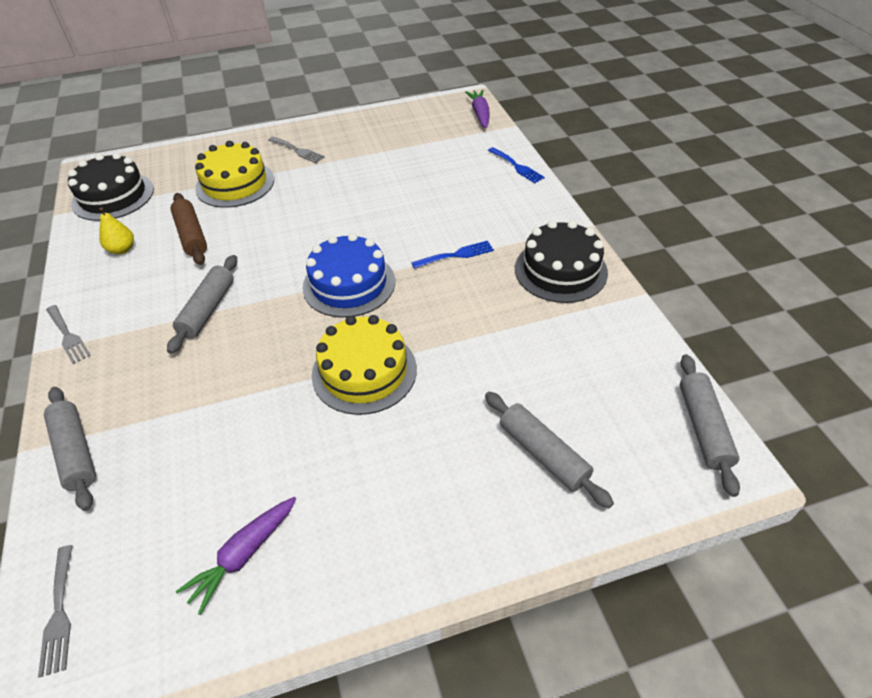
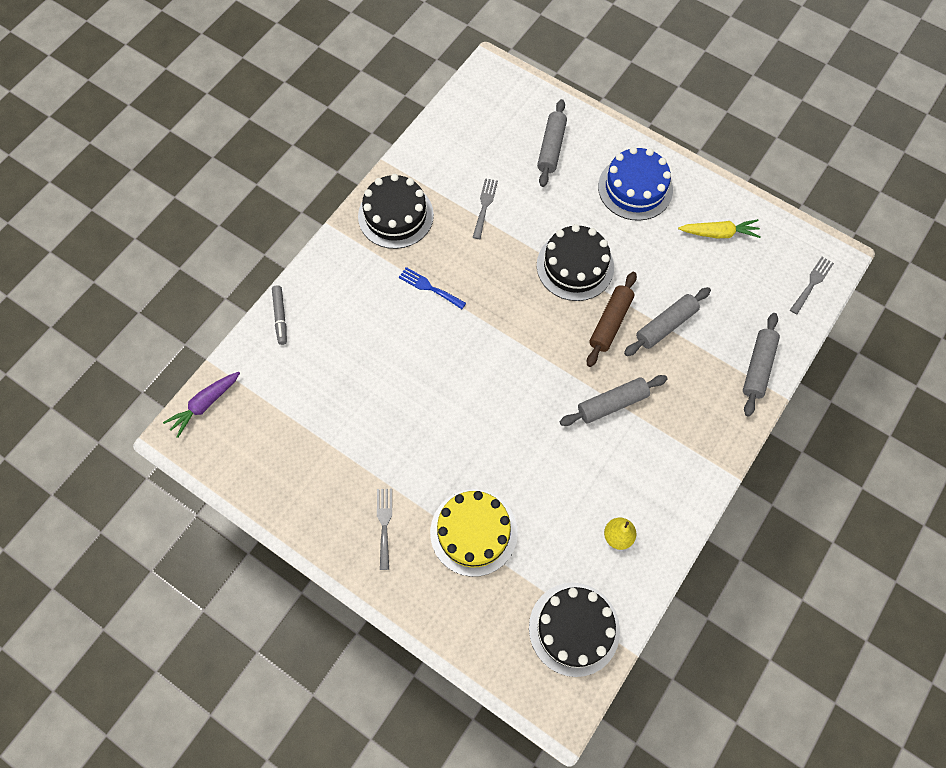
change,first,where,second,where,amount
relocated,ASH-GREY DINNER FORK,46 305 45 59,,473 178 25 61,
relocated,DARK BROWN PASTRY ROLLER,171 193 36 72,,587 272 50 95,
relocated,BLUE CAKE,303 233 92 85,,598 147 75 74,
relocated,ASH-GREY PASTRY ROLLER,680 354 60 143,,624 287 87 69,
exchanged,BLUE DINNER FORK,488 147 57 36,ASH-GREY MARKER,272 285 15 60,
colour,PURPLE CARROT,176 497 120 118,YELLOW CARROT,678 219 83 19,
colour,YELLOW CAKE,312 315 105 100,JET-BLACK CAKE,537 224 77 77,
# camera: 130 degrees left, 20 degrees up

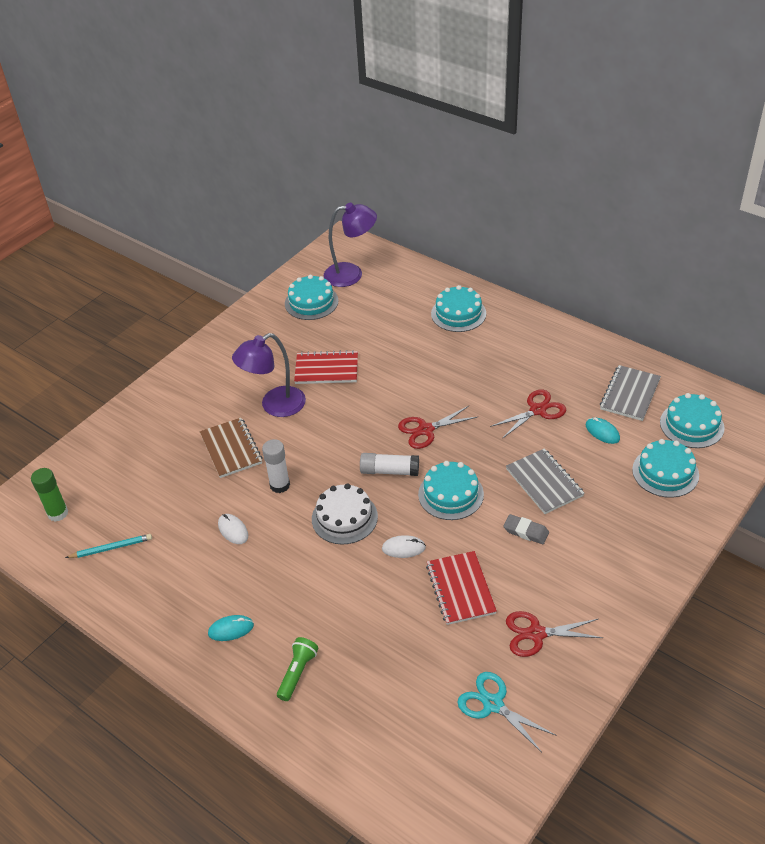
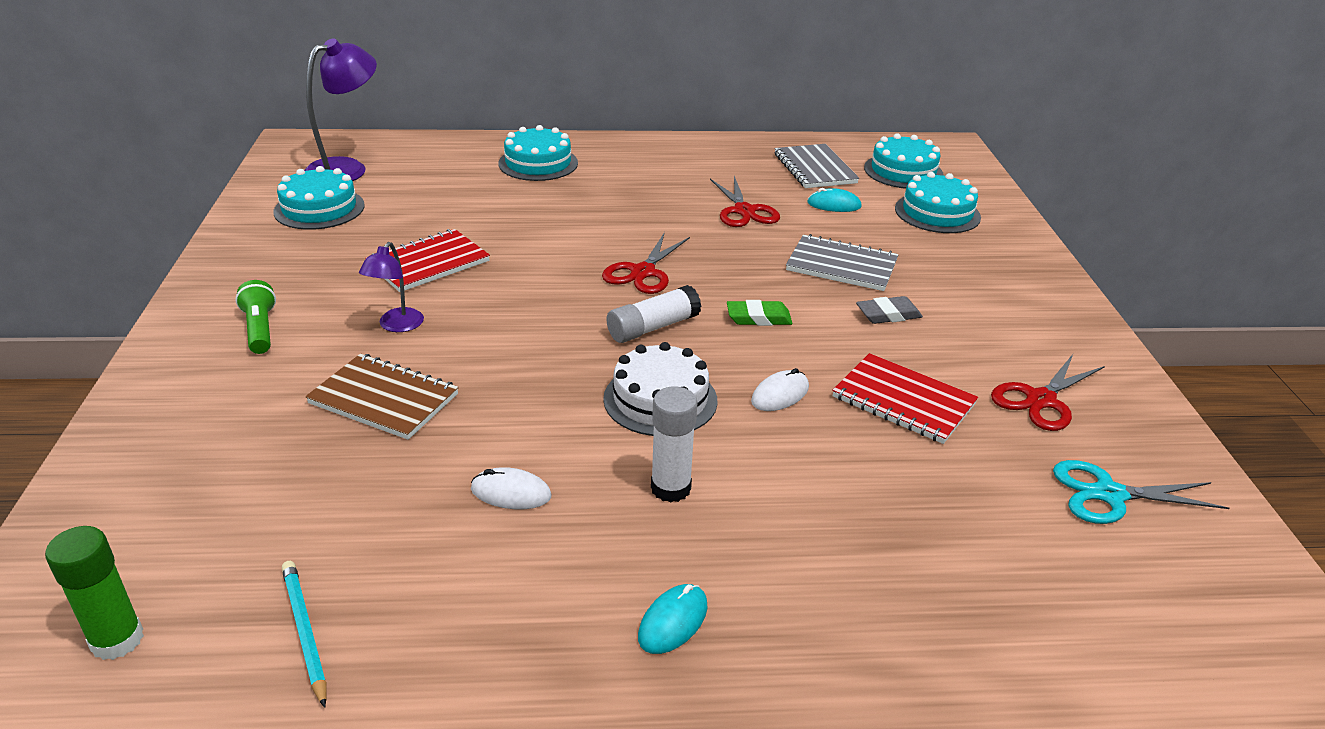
change,first,where,second,where,amount
relocated,WHITE GLUE STICK,262 439 28 54,,651 386 46 117,
relocated,EMERALD FLASHLIGHT,277 637 42 64,,235 280 41 74,
exchanged,TURQUOISE CAKE,418 461 66 59,EMERALD ERASER,727 300 65 26,
spun,TURQUOISE PENCIL,65 534 87 24,,282 561 45 147,60 degrees counterclockwise
spun,SCARLET PAIR OF SCISSORS,490 390 76 49,,710 176 70 51,150 degrees clockwise
size,PURPLE DESK LAMP,232 333 74 84,,359 242 65 90,x0.57
# camera: 45 degrees left, 10 degrees down

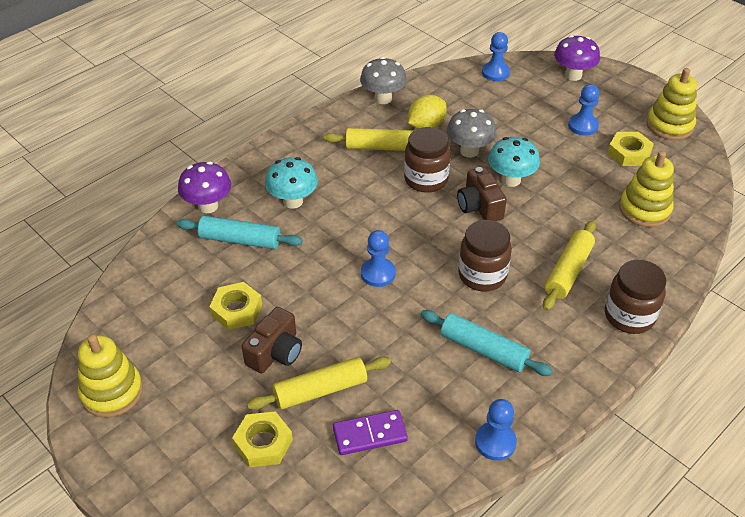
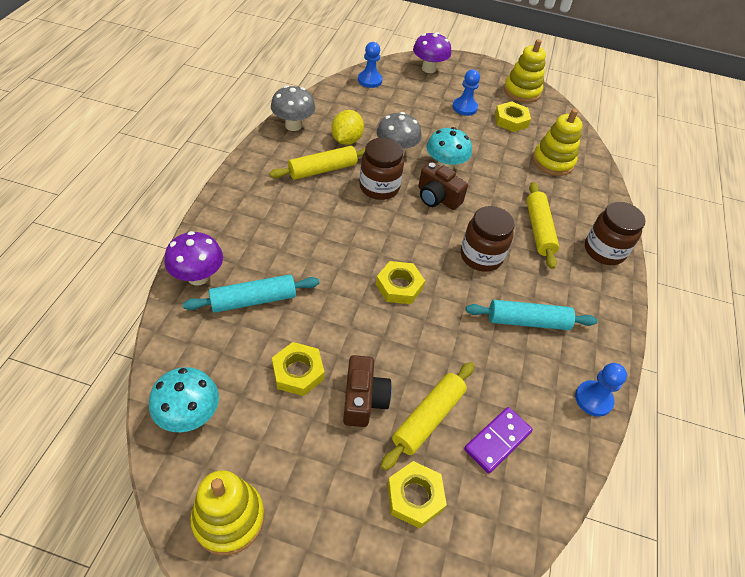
change,first,where,second,where,amount
relocated,TURQUOISE MUSHROOM,265 157 53 52,,149 367 70 65,
exchanged,BLUE CHESS PAWN,361 230 35 57,YELLOW HEX NUT,376 261 49 43,
# camera: 35 degrees left, 5 degrees up

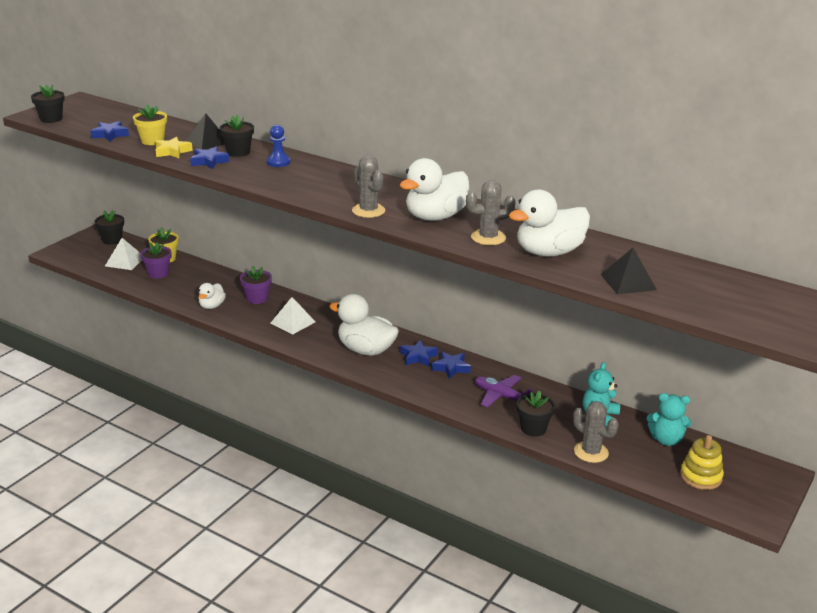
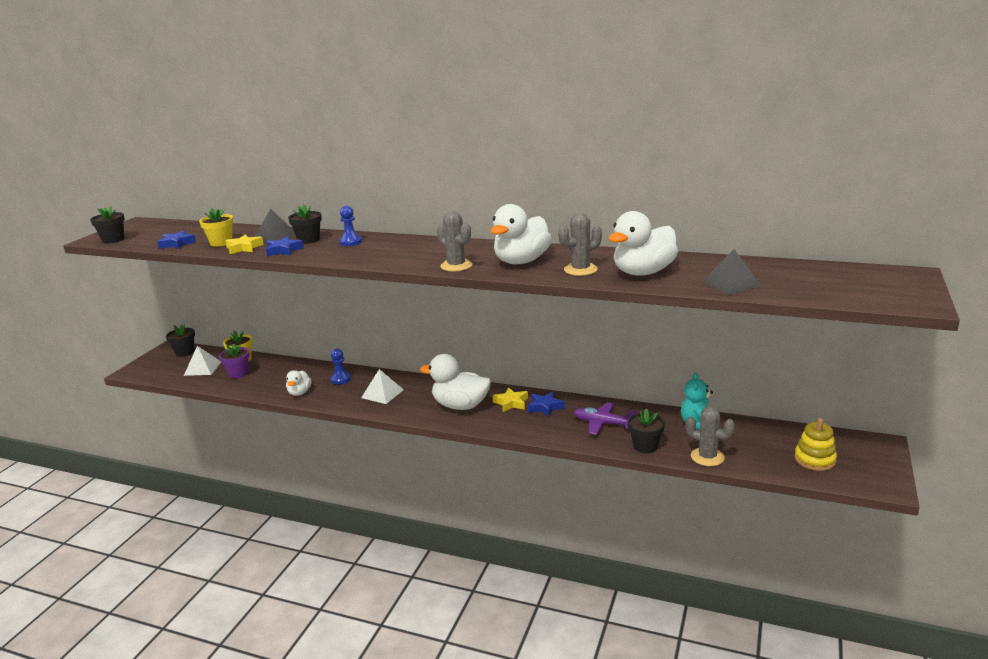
change,first,where,second,where,amount
missing,TURQUOISE STUFFED BEAR,647 393 45 53,,,
exchanged,PURPLE PLANT POT,240 266 32 38,BLUE CHESS PAWN,330 348 21 36,
colour,BLUE FIVE-POINTED STAR,400 340 38 26,YELLOW FIVE-POINTED STAR,493 387 35 25,
# camera: 10 degrees left, 5 degrees down

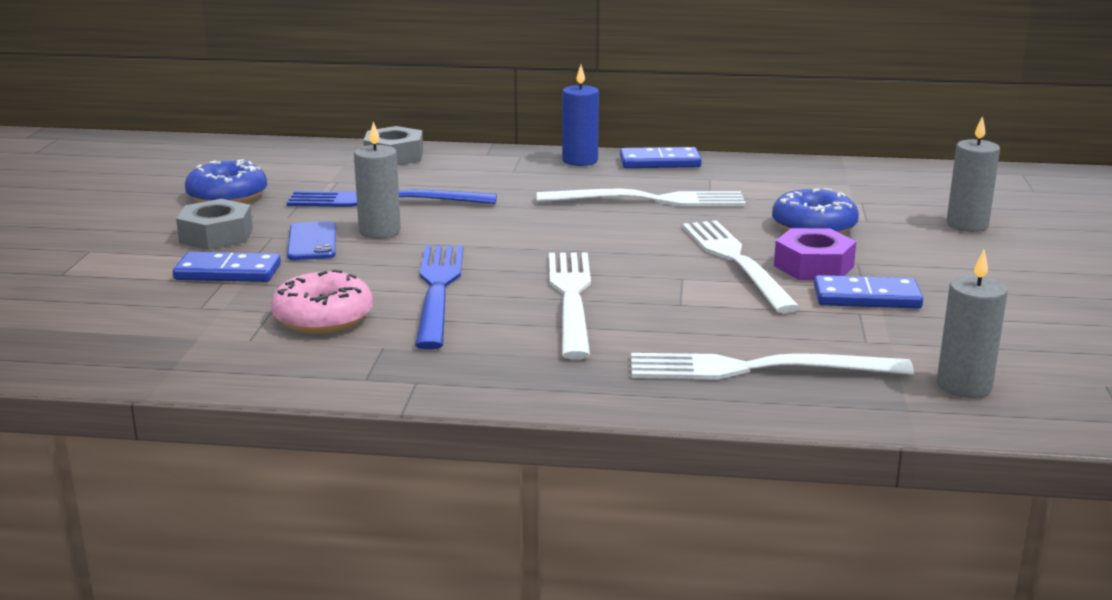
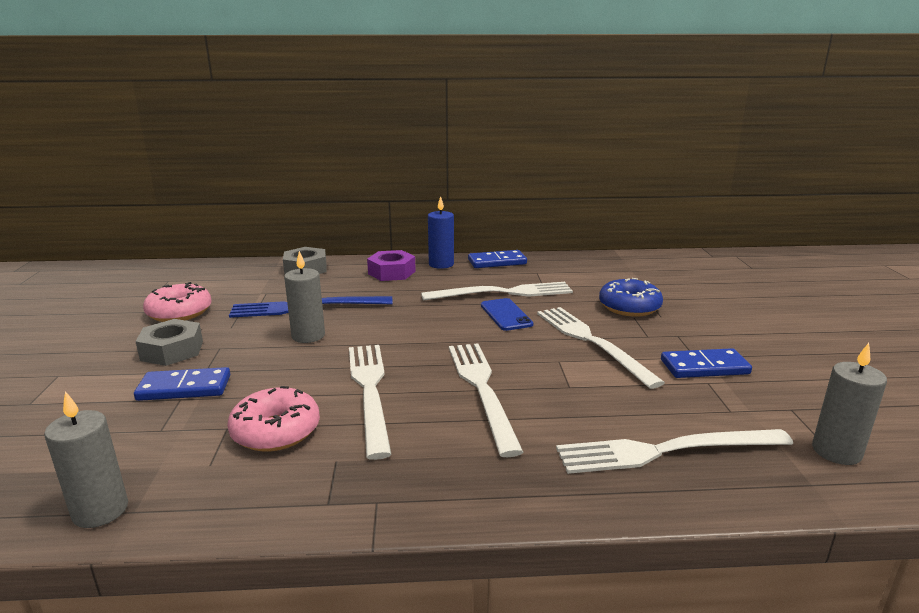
change,first,where,second,where,amount
relocated,BLUE SMARTPHONE,287 221 49 39,,481 298 53 33,
relocated,PURPLE HEX NUT,774 228 82 52,,367 250 49 31,
relocated,ASH-GREY WAX CANDLE,946 116 54 116,,44 391 84 137,
colour,BLUE DONUT,185 159 82 44,PINK DONUT,143 282 69 40,
colour,BLUE DINNER FORK,415 246 48 104,WHITE DINNER FORK,349 345 43 115,
# camera: 10 degrees left, 0 degrees up

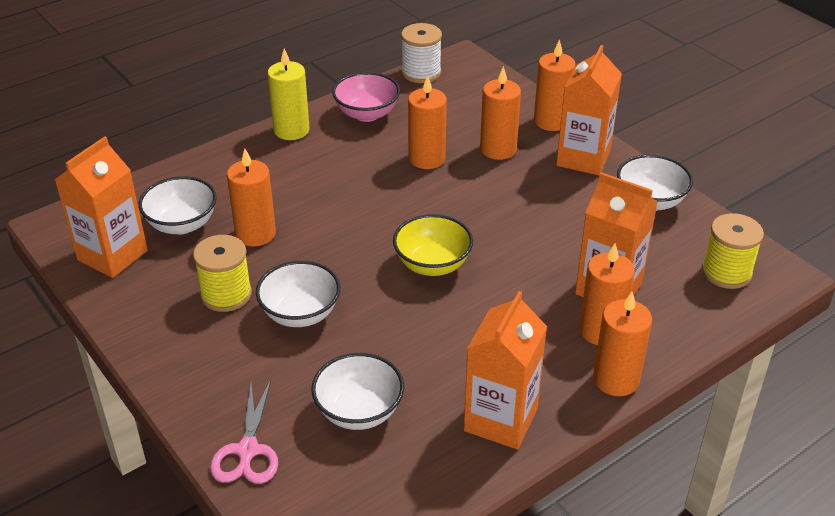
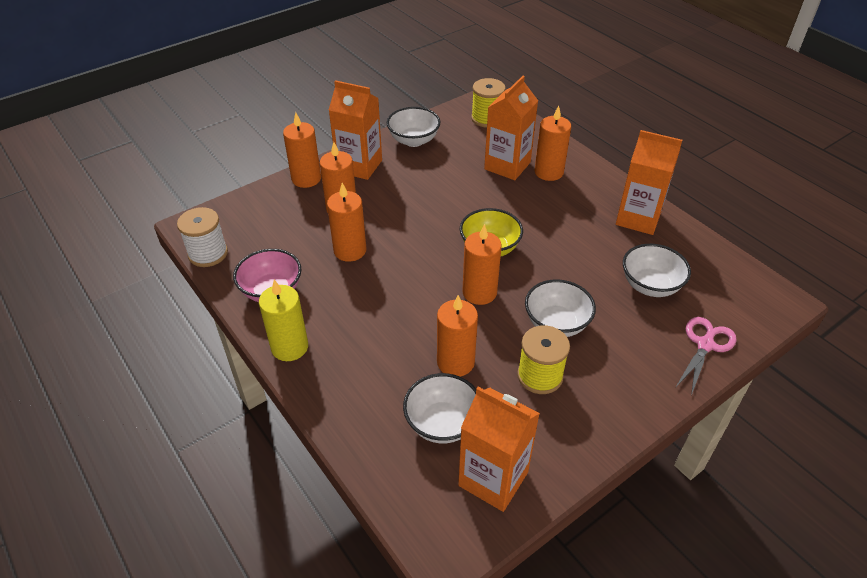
change,first,where,second,where,amount
relocated,BRIGHT ORANGE WAX CANDLE,593 292 59 104,,462 224 40 81,
spun,PINK PAIR OF SCISSORS,210 379 68 105,,675 317 62 79,60 degrees counterclockwise
# camera: 90 degrees left, 5 degrees up

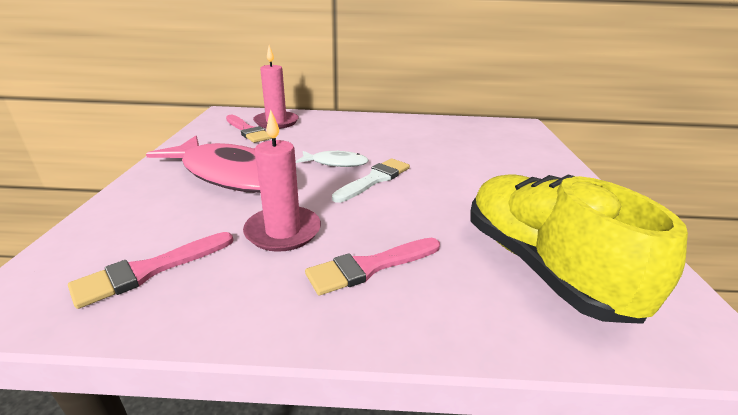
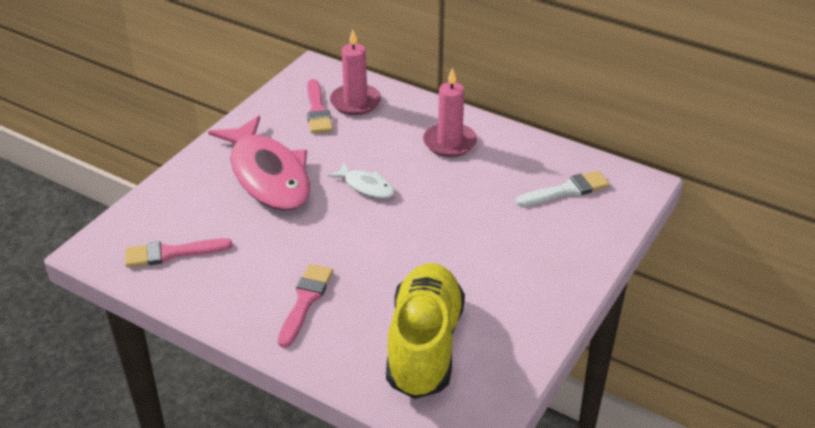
change,first,where,second,where,amount
relocated,PINK WAX CANDLE,243 109 78 143,,423 67 54 90,
relocated,WHITE PAINTBRUSH,332 159 78 44,,516 171 94 35,
spun,PINK PAINTBRUSH,305 238 135 58,,278 264 55 84,105 degrees clockwise
# camera: 30 degrees right, 10 degrees up

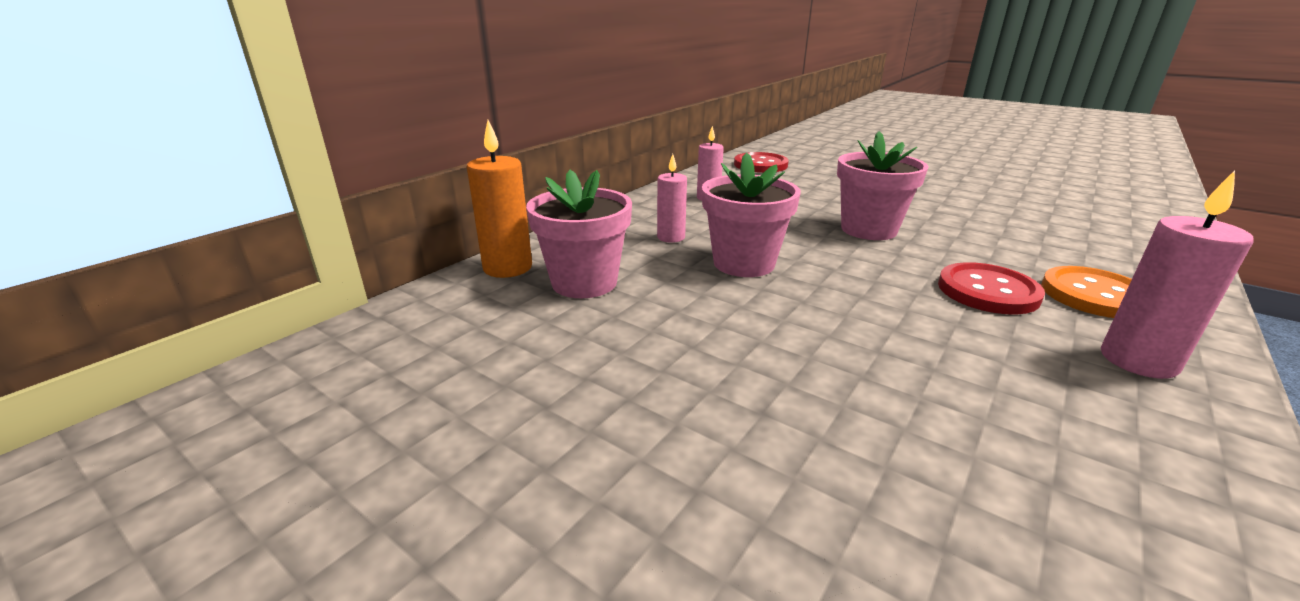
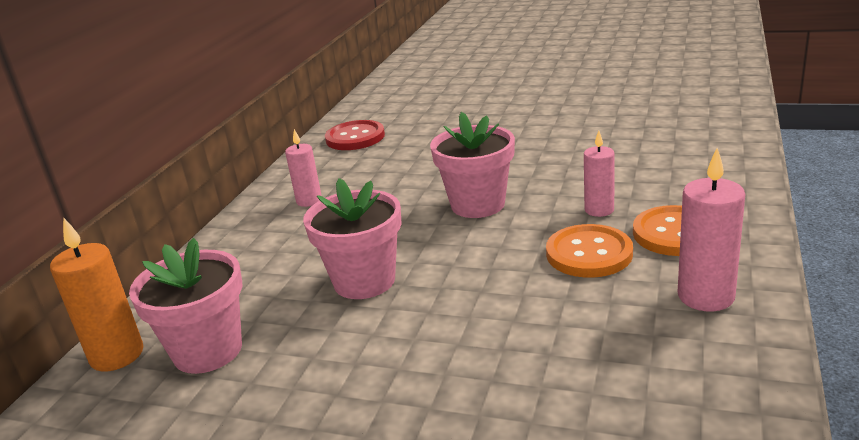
change,first,where,second,where,amount
relocated,PINK WAX CANDLE,657 154 30 89,,584 131 31 86,
colour,SCARLET SEWING BUTTON,938 262 107 53,BRIGHT ORANGE SEWING BUTTON,546 224 87 54,
# camera: 15 degrees left, 0 degrees up

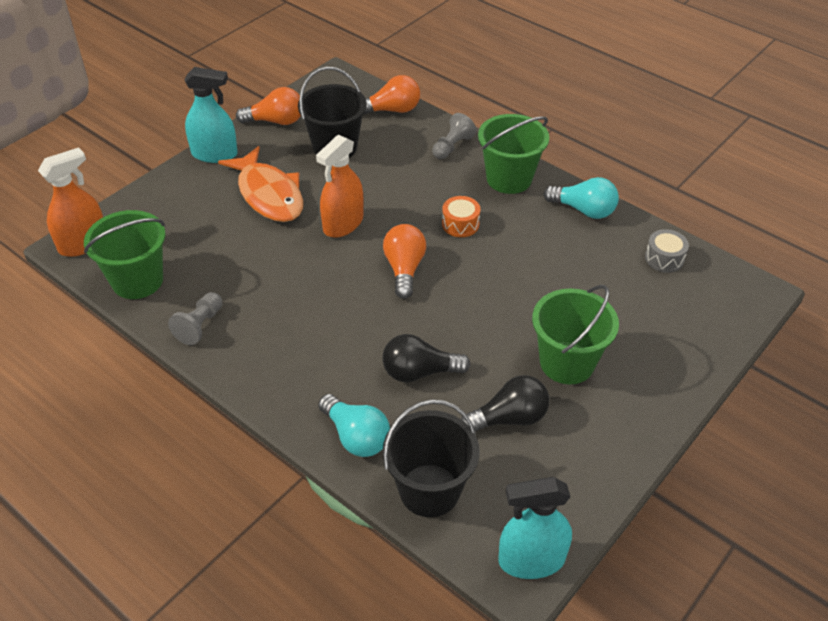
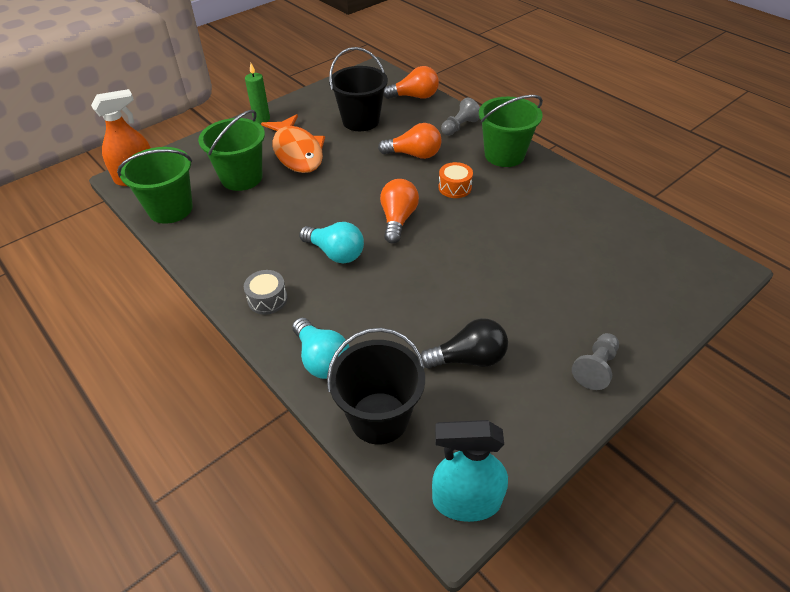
change,first,where,second,where,amount
missing,BRIGHT ORANGE SPRAYER,316 134 47 104,,,
missing,JET-BLACK BULB,382 334 89 49,,,
relocated,ASH-GREY CHESS PAWN,168 292 54 53,,572 333 47 57,
relocated,BRIGHT ORANGE BULB,236 87 65 38,,378 123 64 36,
relocated,EMERALD BUCKET,532 285 87 99,,198 110 67 81,
relocated,TURQUOISE BULB,543 177 76 42,,299 222 65 41,
relocated,ASH-GREY SNARE DRUM,645 229 44 44,,244 270 43 45,
exchanged,TURQUOISE SPRAYER,184 67 54 96,EMERALD WAX CANDLE,245 63 25 60,
# camera: 10 degrees right, 0 degrees up

